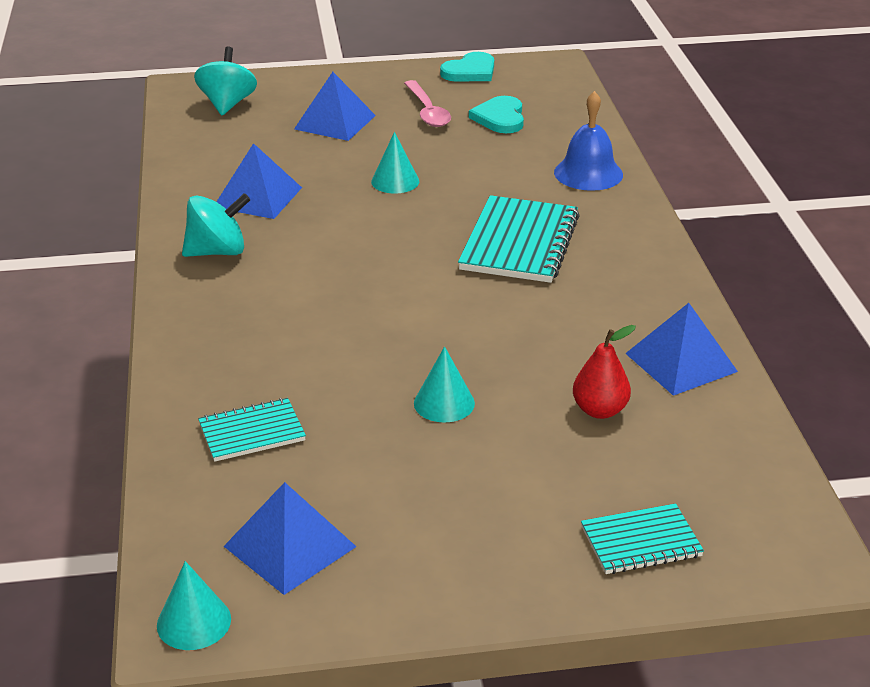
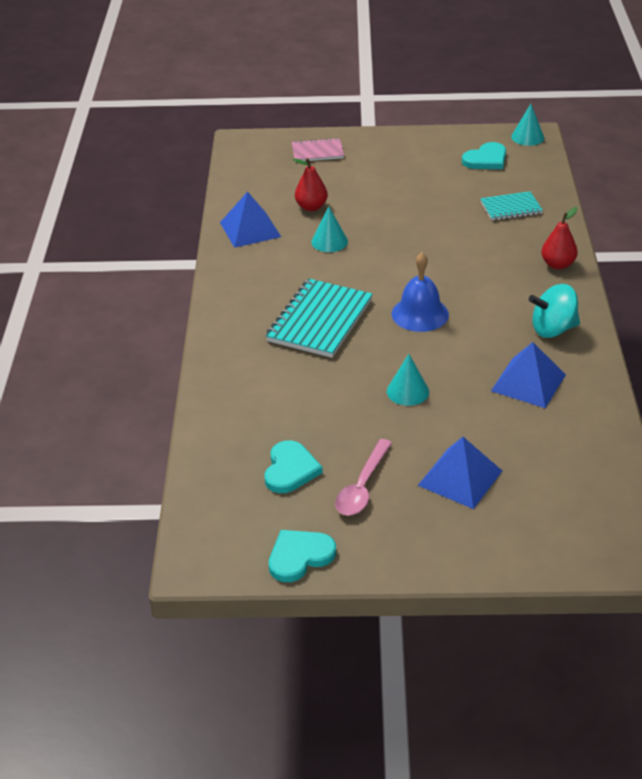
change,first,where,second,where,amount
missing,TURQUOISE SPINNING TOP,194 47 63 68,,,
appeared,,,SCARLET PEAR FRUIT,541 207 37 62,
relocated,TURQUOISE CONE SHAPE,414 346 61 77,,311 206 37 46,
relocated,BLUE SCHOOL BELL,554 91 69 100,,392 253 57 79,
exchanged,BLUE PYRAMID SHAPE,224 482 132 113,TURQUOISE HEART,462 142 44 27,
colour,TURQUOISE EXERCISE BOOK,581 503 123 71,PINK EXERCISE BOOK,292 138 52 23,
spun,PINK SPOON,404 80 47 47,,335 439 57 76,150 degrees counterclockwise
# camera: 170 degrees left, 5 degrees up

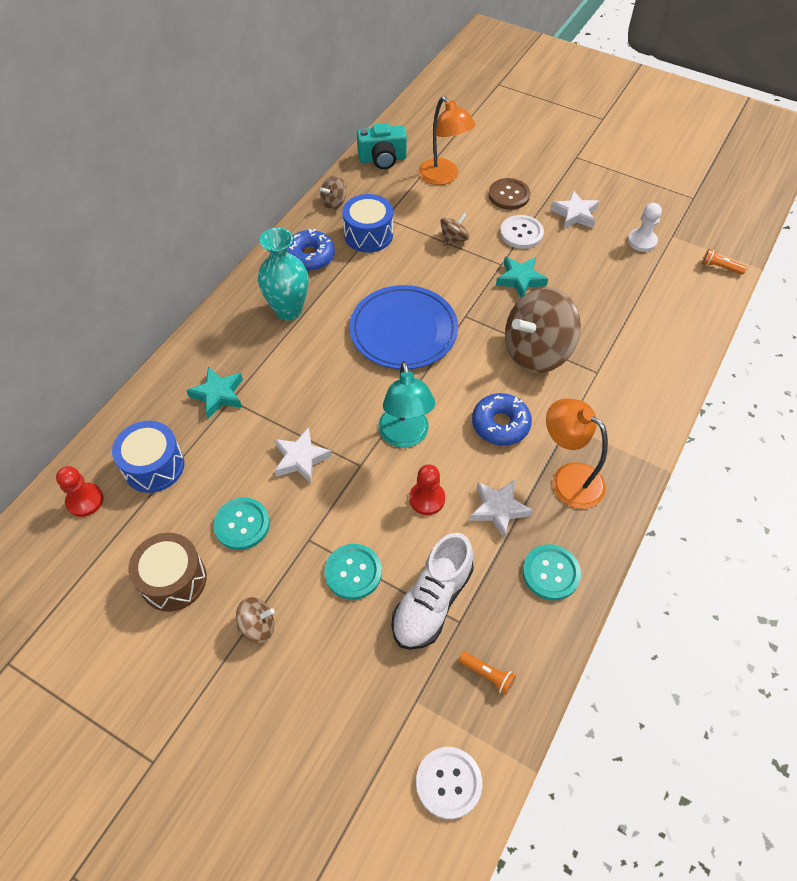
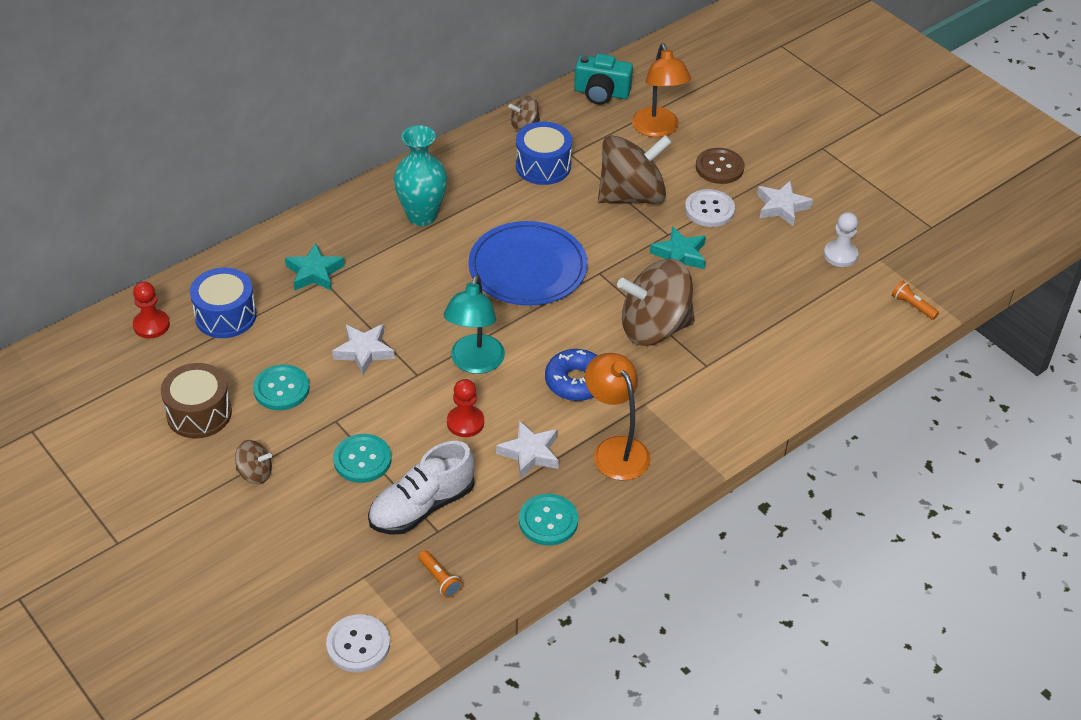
change,first,where,second,where,amount
missing,BLUE DONUT,287 229 48 42,,,
size,DARK BROWN SPINNING TOP,440 213 29 33,,598 135 74 69,x2.20
# camera: 20 degrees right, 10 degrees down

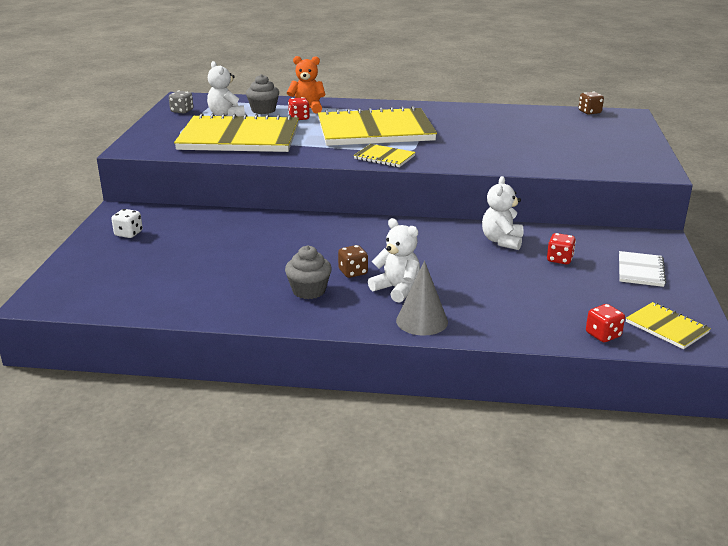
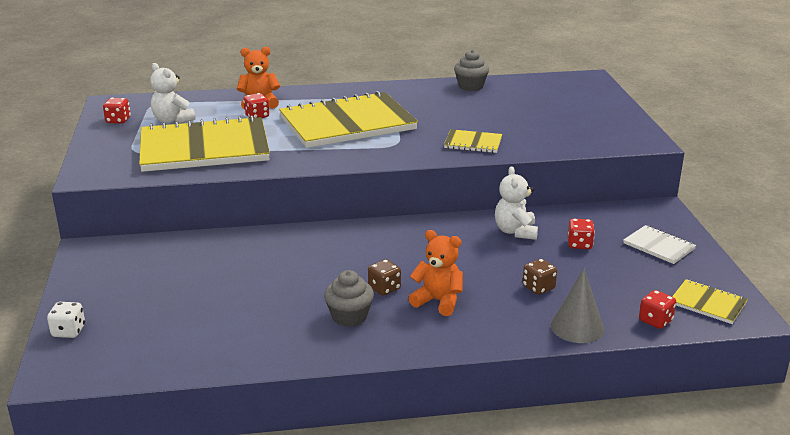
change,first,where,second,where,amount
relocated,WHITE GAME DIE,111 209 32 29,,47 302 38 36,
relocated,ASH-GREY CUPCAKE,246 74 33 40,,454 50 35 41,
relocated,YELLOW EXERCISE BOOK,354 144 62 23,,444 129 58 24,
relocated,ASH-GREY CONE SHAPE,396 261 52 75,,551 268 53 75,
relocated,DARK BROWN GAME DIE,578 91 26 24,,523 259 34 36,
colour,ASH-GREY GAME DIE,169 90 24 24,SCARLET GAME DIE,103 98 28 26,
colour,WHITE STUFFED BEAR,368 218 52 85,BRIGHT ORANGE STUFFED BEAR,408 230 55 86,
spun,WHITE EXERCISE BOOK,619 251 48 36,,623 225 73 39,45 degrees counterclockwise
# camera: 15 degrees left, 0 degrees up

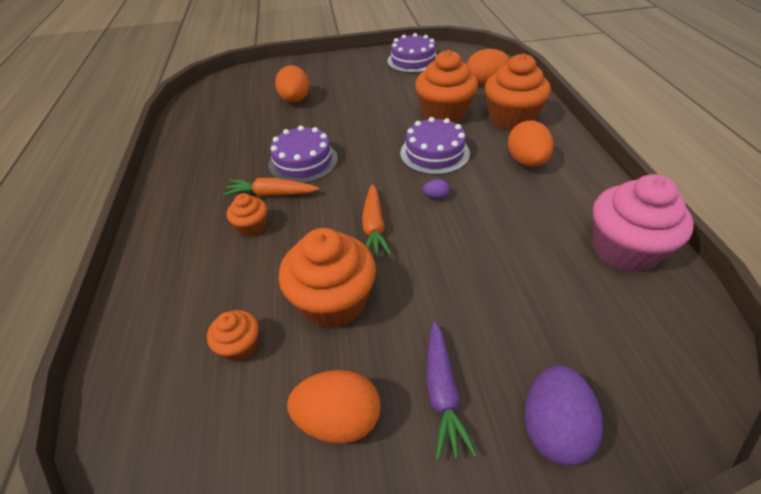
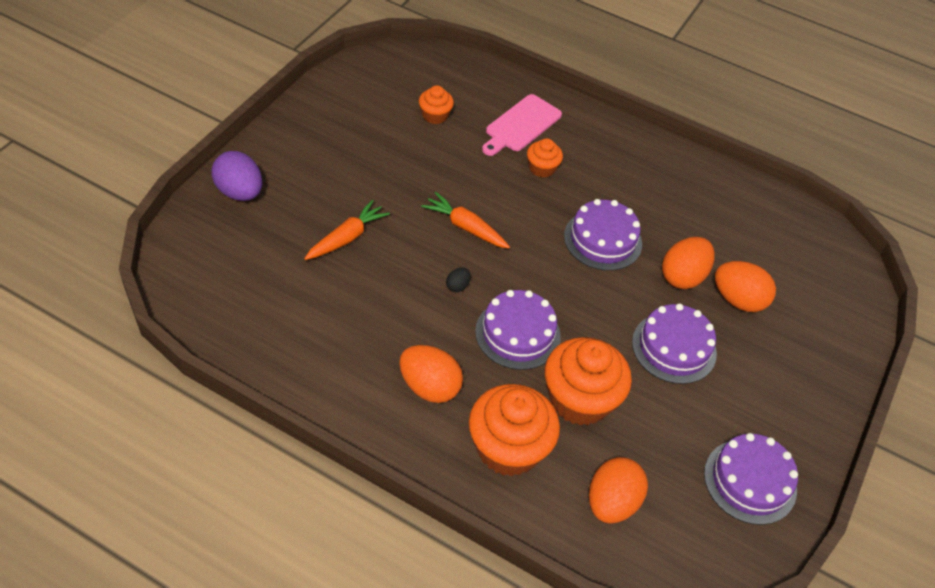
change,first,where,second,where,amount
missing,BRIGHT ORANGE CUPCAKE,279 228 97 101,,,
missing,PURPLE CARROT,427 321 50 139,,,
missing,PINK CUPCAKE,593 174 101 98,,,
appeared,,,PINK CHOPPING BOARD,482 94 80 62,
appeared,,,PURPLE CAKE,632 303 85 81,
relocated,BRIGHT ORANGE CARROT,223 178 96 19,,304 200 86 60,
relocated,BRIGHT ORANGE TOY EGG,287 370 94 74,,662 237 53 52,
colour,PURPLE TOY EGG,423 179 27 20,JET-BLACK TOY EGG,446 267 24 25,
# camera: 120 degrees right, 5 degrees up

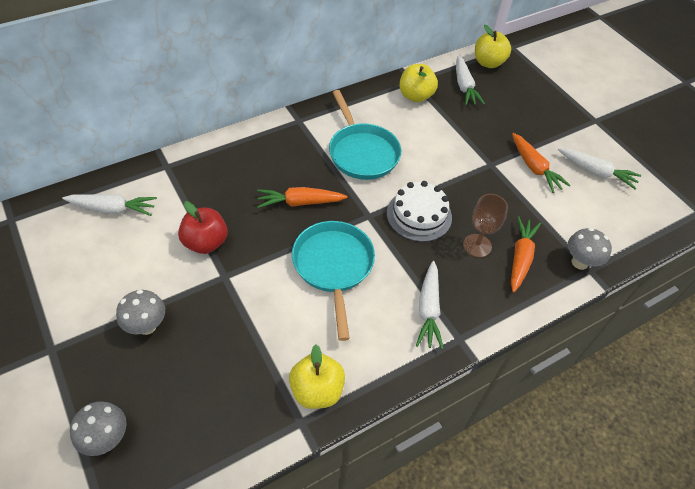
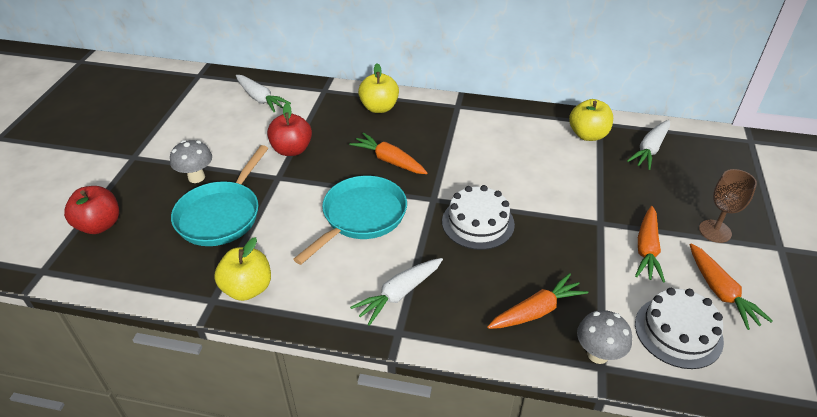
change,first,where,second,where,amount
appeared,,,WHITE CAKE,635 288 89 81,
relocated,TURQUOISE SKILLET,329 90 72 90,,171 145 97 101,
relocated,DARK BROWN CHALICE,463 194 45 64,,699 169 58 74,
relocated,YELLOW APPLE FRUIT,475 25 36 43,,358 63 41 50,
exchanged,ASH-GREY MUSHROOM,70 401 57 55,SCARLET APPLE FRUIT,64 186 55 48,
colour,WHITE CARROT,558 148 83 41,BRIGHT ORANGE CARROT,690 244 82 86,
# camera: 45 degrees right, 10 degrees down

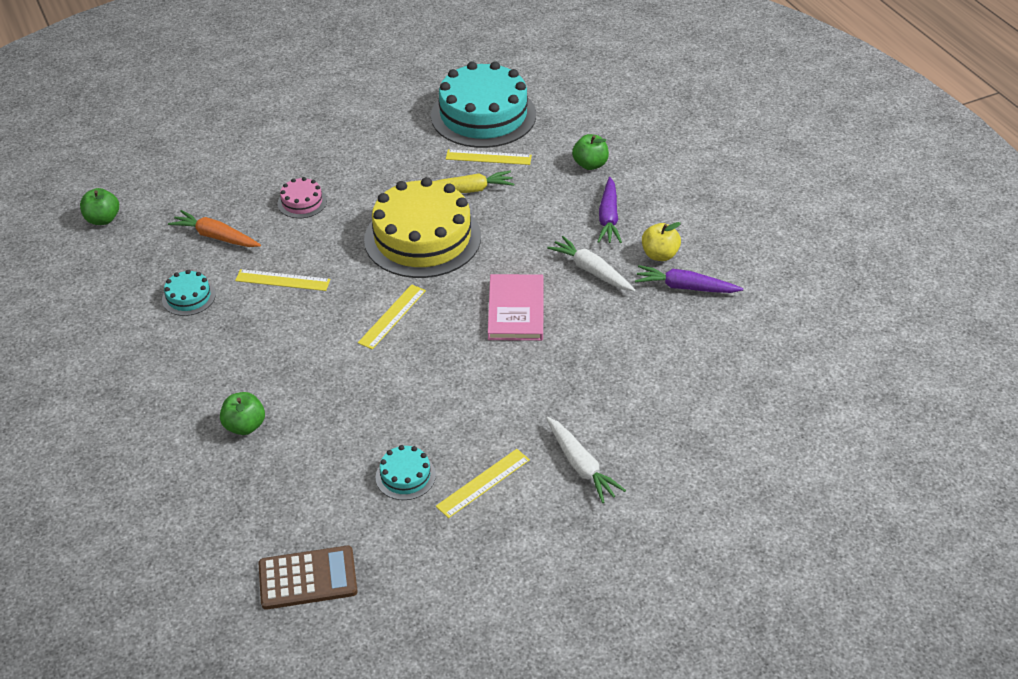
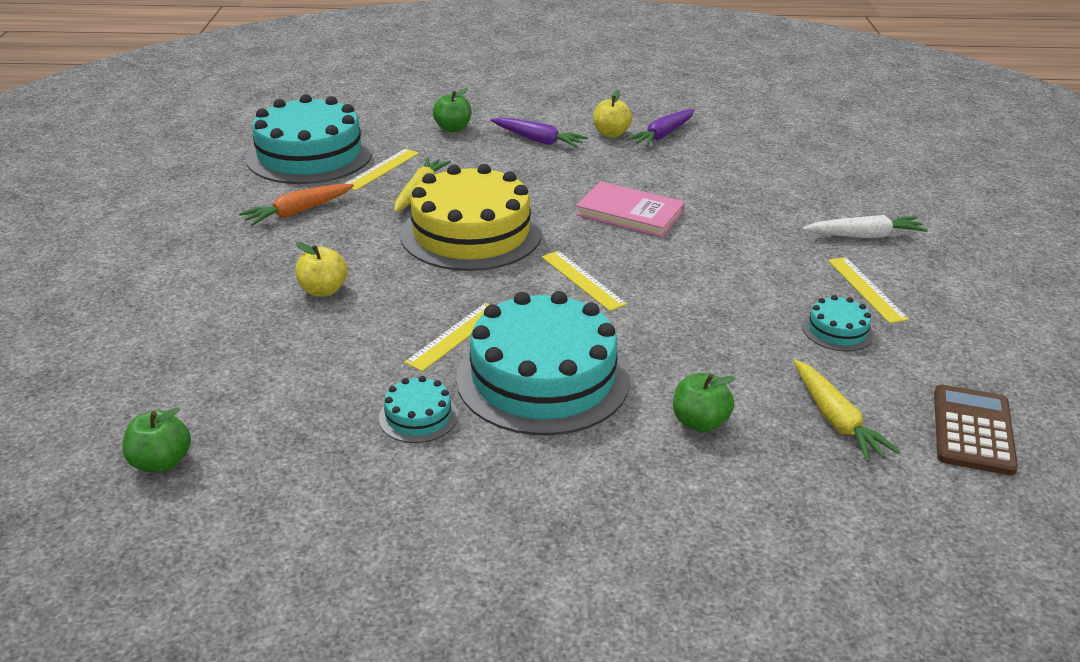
change,first,where,second,where,amount
missing,WHITE CARROT,547 236 88 56,,,
appeared,,,TURQUOISE CAKE,456 291 174 144,
appeared,,,YELLOW CARROT,793 359 107 103,
relocated,BRIGHT ORANGE CARROT,168 210 93 37,,239 184 115 42,
exchanged,PINK CAKE,278 177 49 41,YELLOW APPLE FRUIT,295 242 53 55,
# camera: 65 degrees left, 10 degrees down

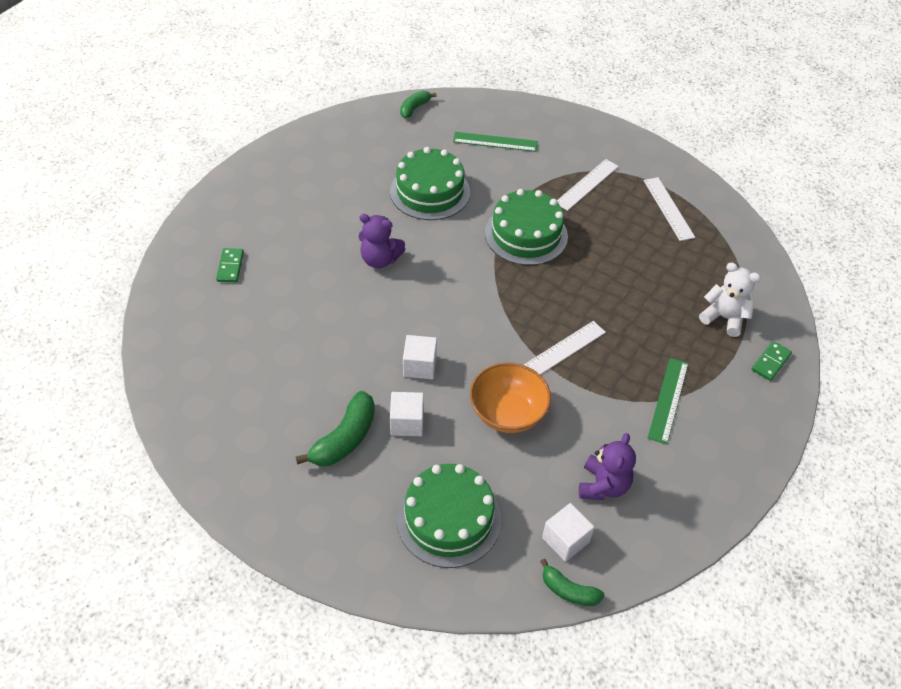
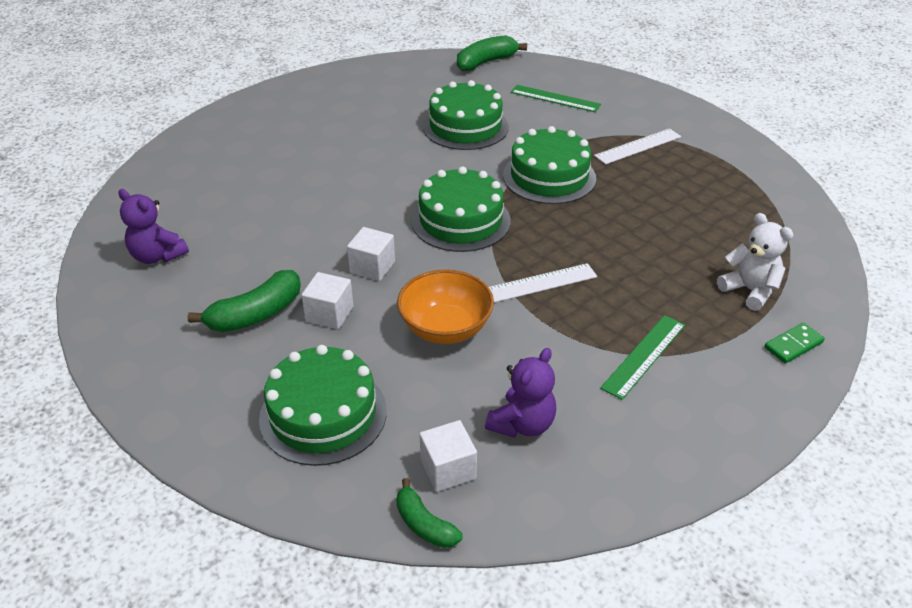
change,first,where,second,where,amount
missing,EMERALD DOMINO,216 248 28 34,,,
missing,WHITE RULER,644 177 51 64,,,
appeared,,,EMERALD CAKE,411 167 100 85,
relocated,PURPLE STUFFED BEAR,359 214 46 54,,118 189 71 75,
size,EMERALD TOY BANANA,400 91 37 27,,457 35 70 36,x1.62
# camera: 20 degrees right, 10 degrees down

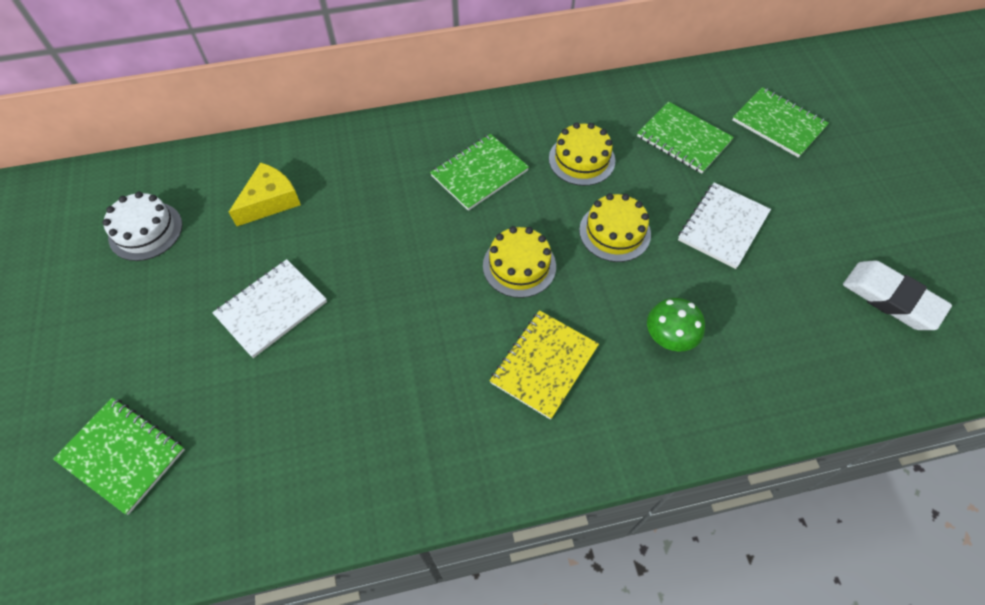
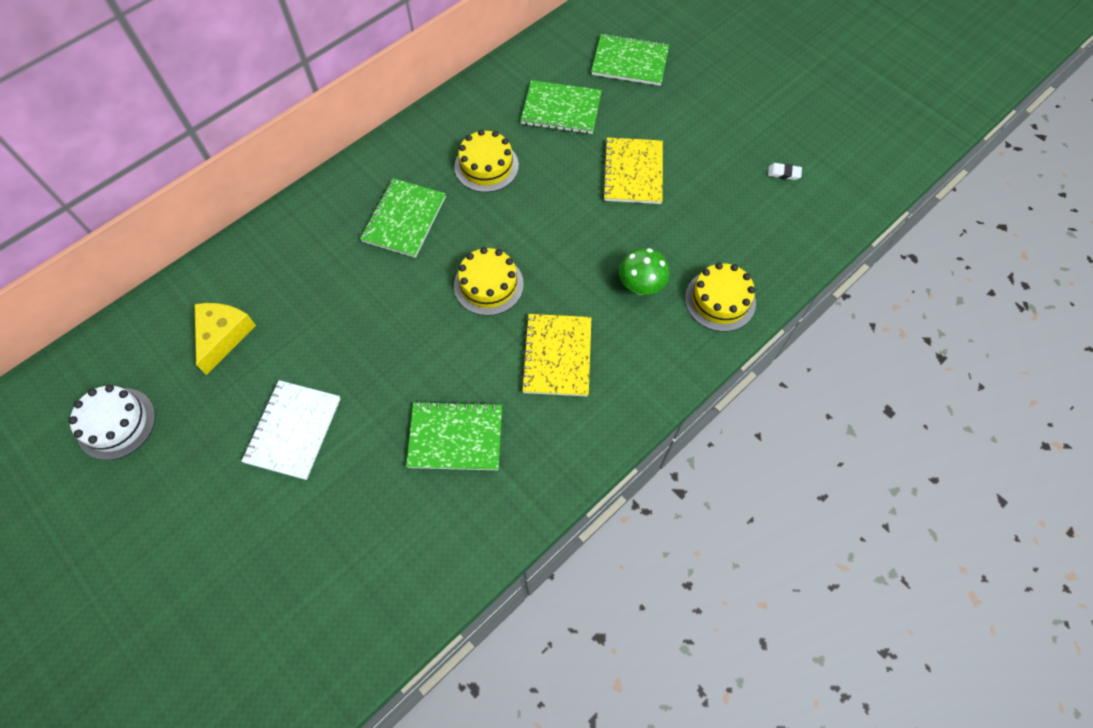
change,first,where,second,where,amount
relocated,EMERALD EXERCISE BOOK,53 398 132 117,,406 401 96 69,
relocated,YELLOW CAKE,579 193 72 69,,685 262 71 70,
colour,WHITE EXERCISE BOOK,678 182 93 87,YELLOW EXERCISE BOOK,602 137 61 67,
size,WHITE ERASER,843 260 109 70,,768 163 34 17,x0.41
# camera: 30 degrees left, 5 degrees up

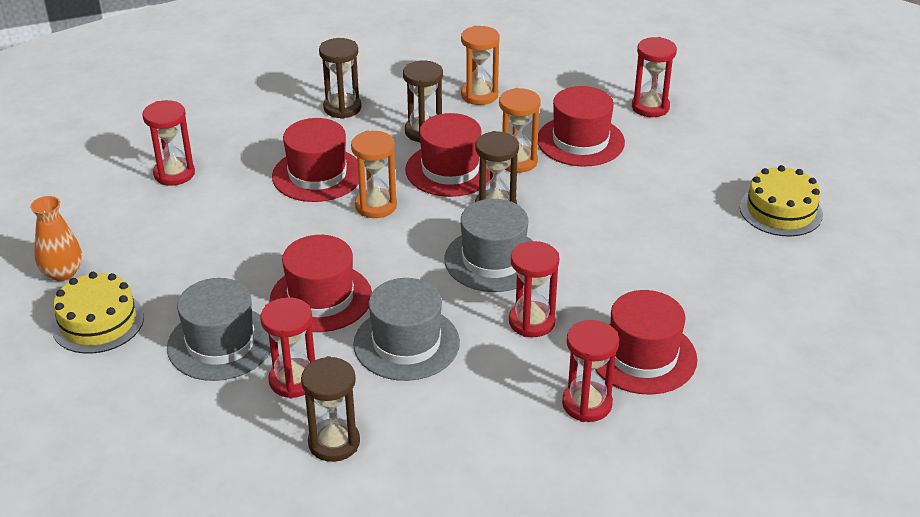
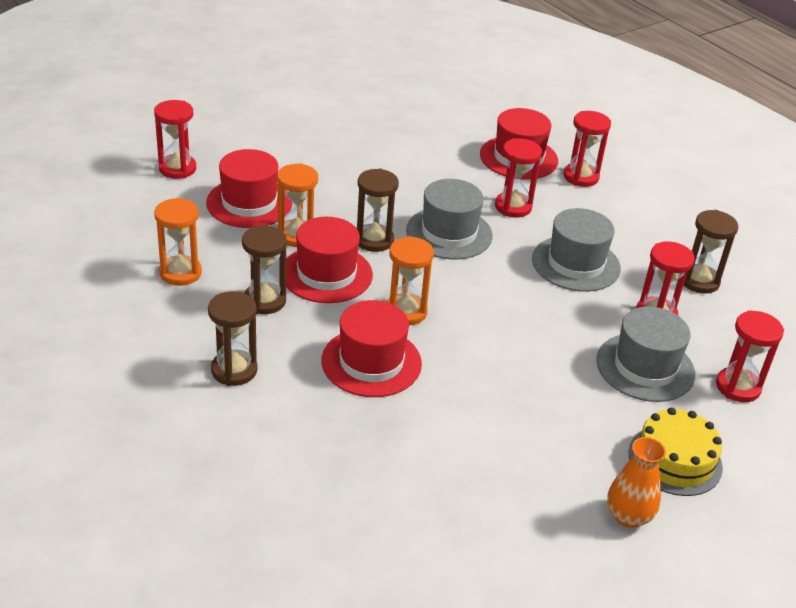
change,first,where,second,where,amount
missing,SCARLET TOP HAT,270 235 102 97,,,
missing,YELLOW CAKE,740 165 83 72,,,
relocated,SCARLET SAND TIMER,142 100 53 86,,716 310 68 92,
# camera: 110 degrees left, 0 degrees up

